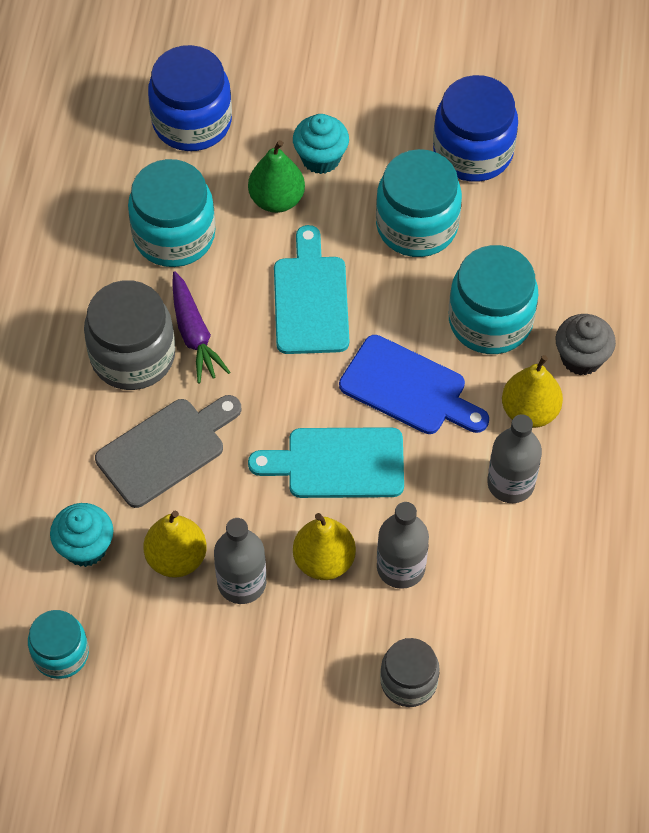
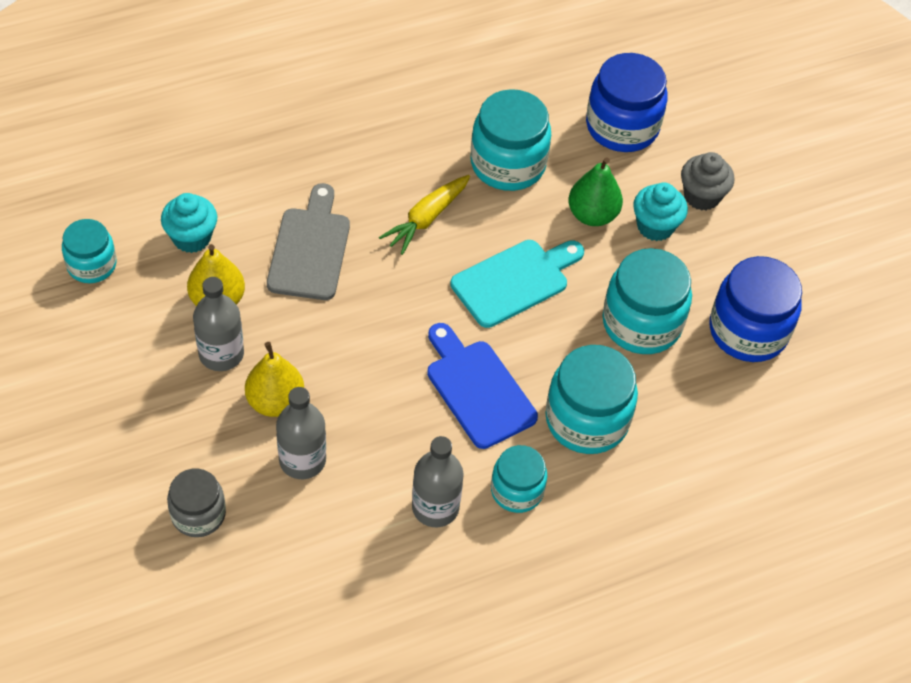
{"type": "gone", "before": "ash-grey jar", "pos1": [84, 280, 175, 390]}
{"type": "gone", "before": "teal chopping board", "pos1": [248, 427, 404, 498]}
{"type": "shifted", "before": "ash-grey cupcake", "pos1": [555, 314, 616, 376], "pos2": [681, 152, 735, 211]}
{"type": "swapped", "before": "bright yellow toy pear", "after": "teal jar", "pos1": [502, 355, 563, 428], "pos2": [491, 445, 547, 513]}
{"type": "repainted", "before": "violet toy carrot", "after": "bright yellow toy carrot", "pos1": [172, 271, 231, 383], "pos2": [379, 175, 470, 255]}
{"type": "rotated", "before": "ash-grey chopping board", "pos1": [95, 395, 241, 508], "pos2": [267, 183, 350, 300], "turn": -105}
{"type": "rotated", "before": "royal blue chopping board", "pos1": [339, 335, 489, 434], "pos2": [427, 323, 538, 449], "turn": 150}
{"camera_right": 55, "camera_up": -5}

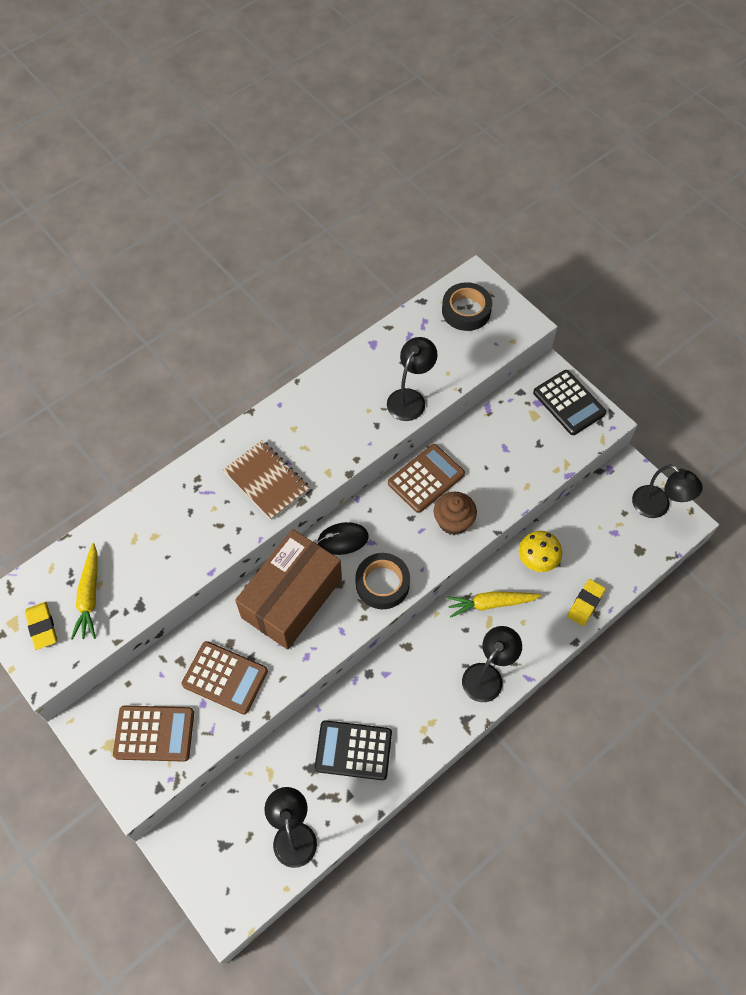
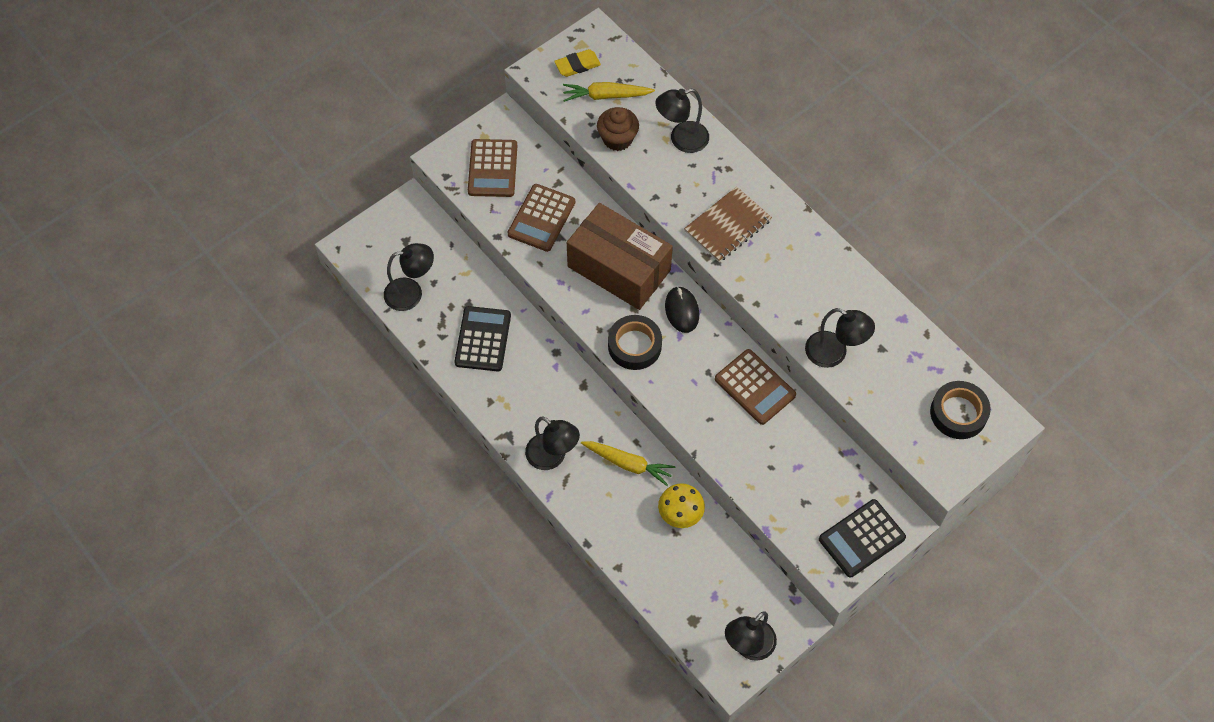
{"type": "gone", "before": "bright yellow gum eraser", "pos1": [567, 579, 606, 626]}
{"type": "new", "after": "black desk lamp", "pos2": [655, 89, 709, 153]}
{"type": "shifted", "before": "dark brown cupcake", "pos1": [434, 492, 477, 535], "pos2": [597, 107, 639, 151]}
{"type": "rotated", "before": "bright yellow toy carrot", "pos1": [447, 591, 542, 617], "pos2": [581, 441, 675, 486], "turn": 120}
{"camera_right": 90, "camera_up": 0}

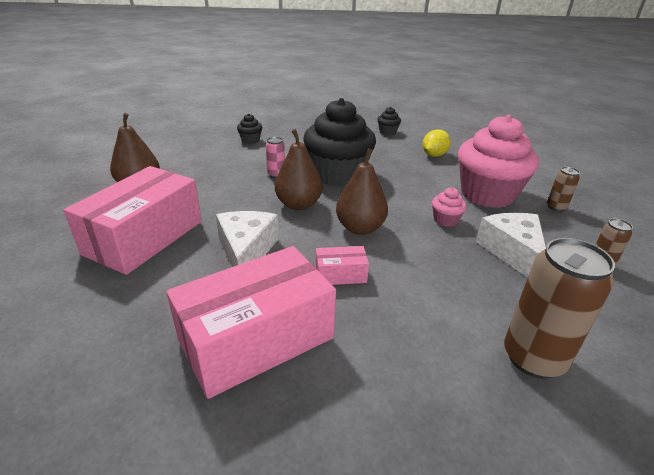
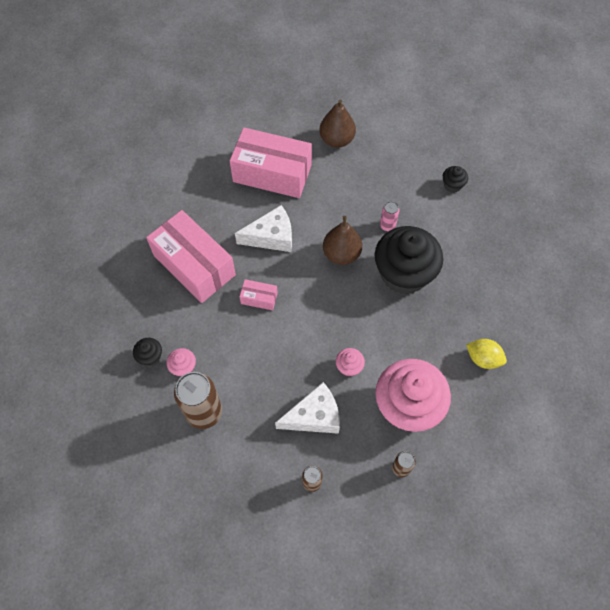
{"type": "gone", "before": "dark brown toy pear", "pos1": [336, 148, 388, 235]}
{"type": "new", "after": "pink cupcake", "pos2": [167, 348, 196, 377]}
{"type": "shifted", "before": "black cupcake", "pos1": [377, 107, 401, 136], "pos2": [133, 338, 162, 366]}
{"type": "rotated", "before": "pink parcel", "pos1": [315, 246, 369, 285], "pos2": [240, 279, 278, 310], "turn": -60}
{"camera_right": 80, "camera_up": 30}

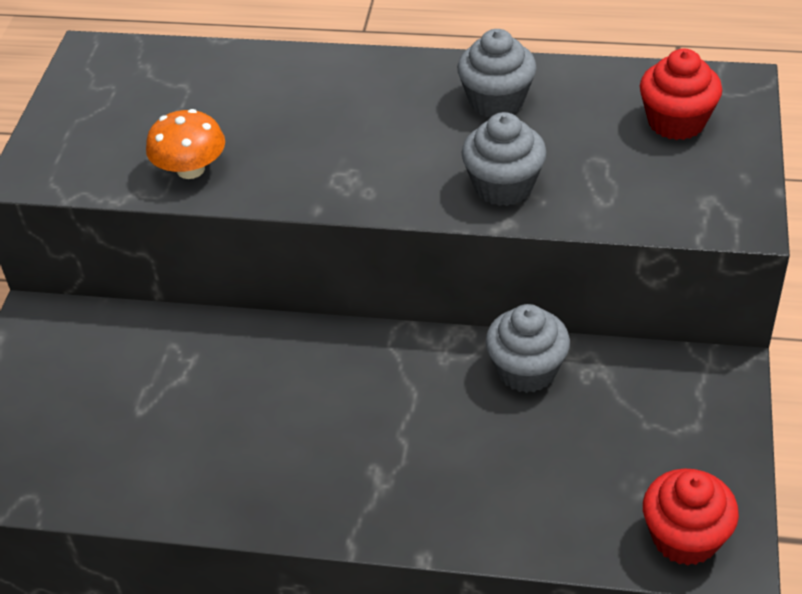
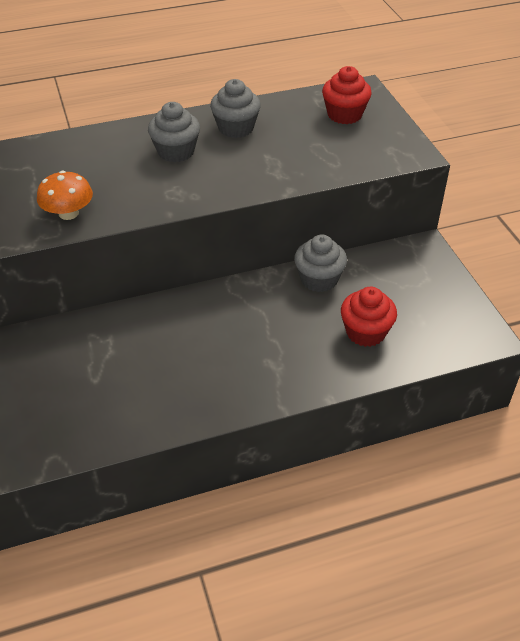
{"type": "shifted", "before": "ash-grey cupcake", "pos1": [461, 112, 547, 206], "pos2": [148, 102, 200, 162]}
{"type": "shifted", "before": "red cupcake", "pos1": [643, 469, 739, 566], "pos2": [341, 287, 397, 347]}
{"camera_right": -30, "camera_up": 0}

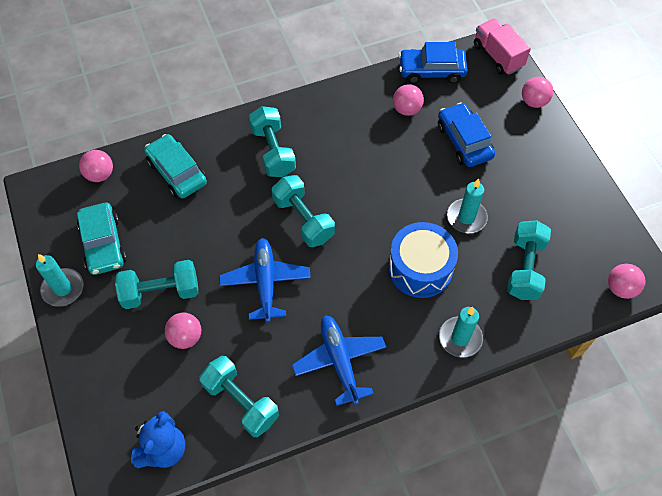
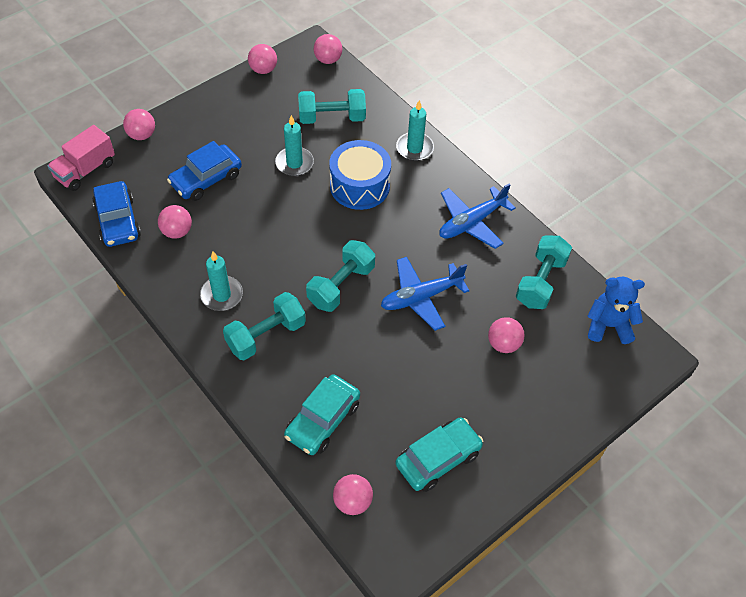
{"type": "gone", "before": "teal free weight", "pos1": [115, 260, 198, 309]}
{"type": "new", "after": "pink ball", "pos2": [248, 44, 277, 74]}
{"type": "shifted", "before": "teal pillar candle", "pos1": [36, 254, 83, 307], "pos2": [200, 252, 243, 311]}
{"camera_right": -110, "camera_up": -5}

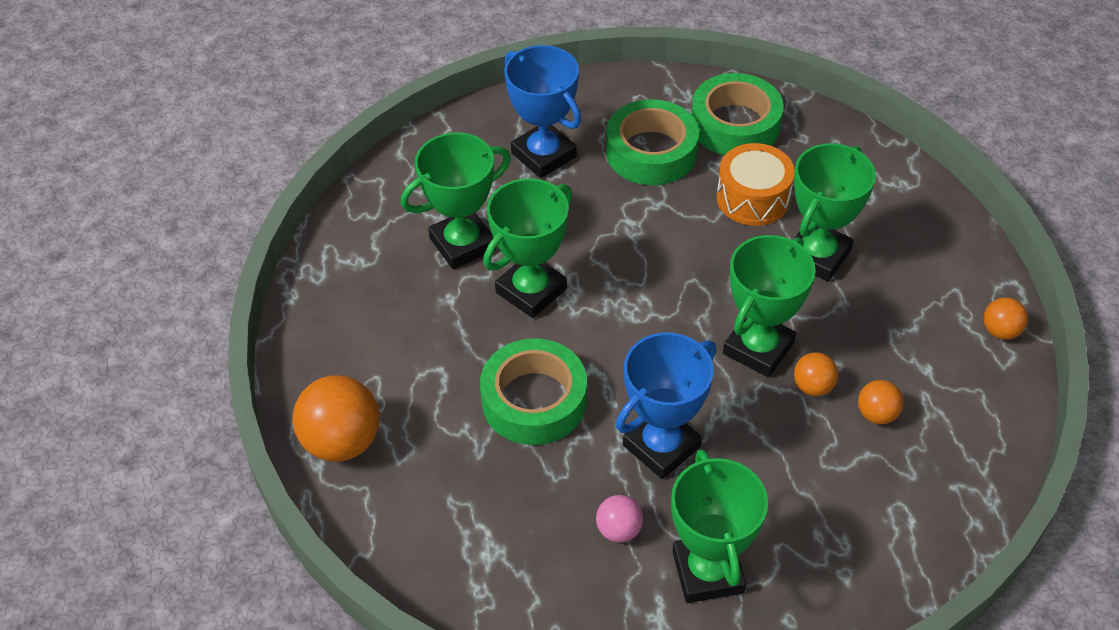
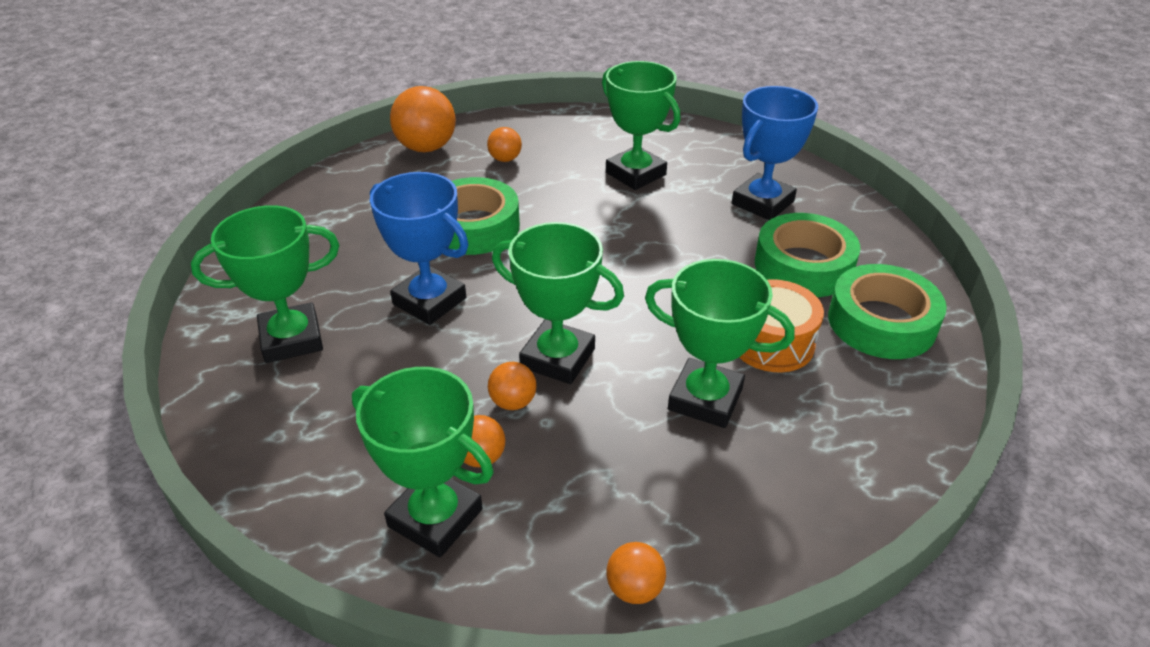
{"type": "gone", "before": "pink ball", "pos1": [596, 495, 643, 543]}
{"type": "new", "after": "orange-coloured ball", "pos2": [487, 127, 522, 162]}
{"type": "shifted", "before": "leaf-green trophy", "pos1": [483, 178, 572, 318], "pos2": [352, 367, 493, 557]}
{"camera_right": 80, "camera_up": -10}

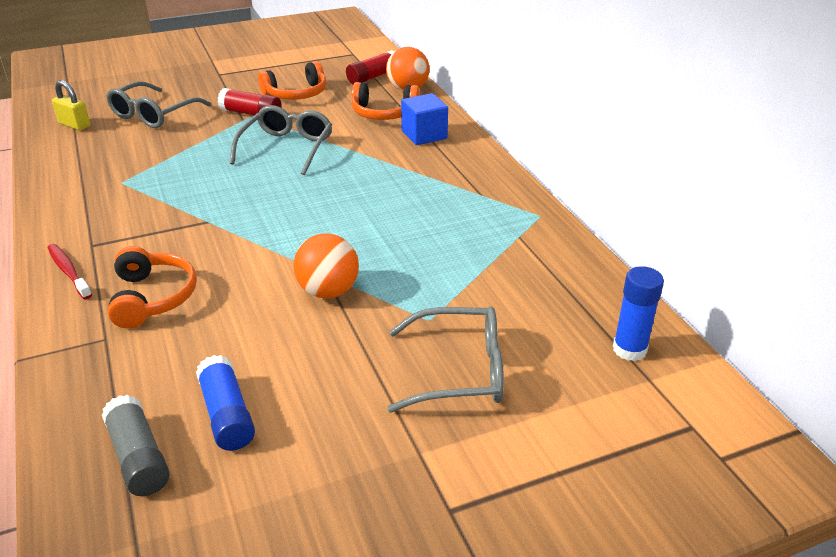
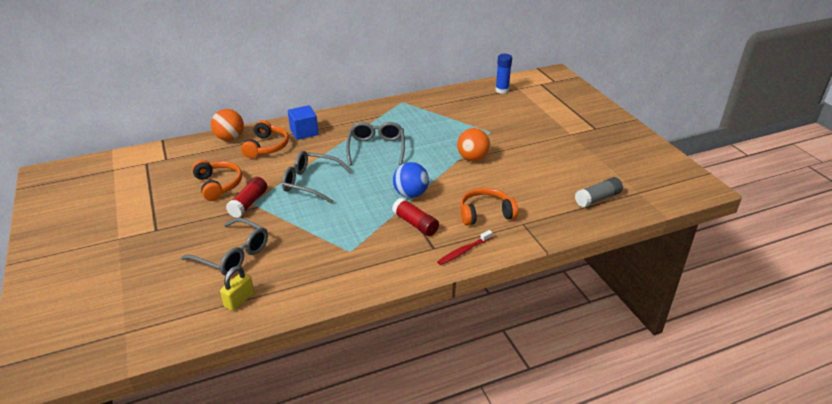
{"type": "gone", "before": "royal blue stick of glue", "pos1": [196, 355, 255, 451]}
{"type": "new", "after": "royal blue ball", "pos2": [393, 162, 429, 198]}
{"type": "shifted", "before": "red stick of glue", "pos1": [346, 50, 394, 84], "pos2": [392, 198, 439, 236]}
{"type": "shifted", "before": "ash-grey spectacles", "pos1": [387, 307, 504, 413], "pos2": [346, 122, 405, 166]}
{"camera_right": -90, "camera_up": 0}

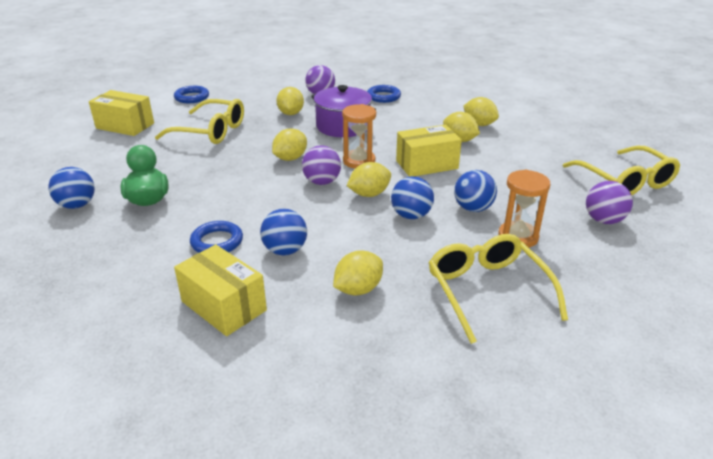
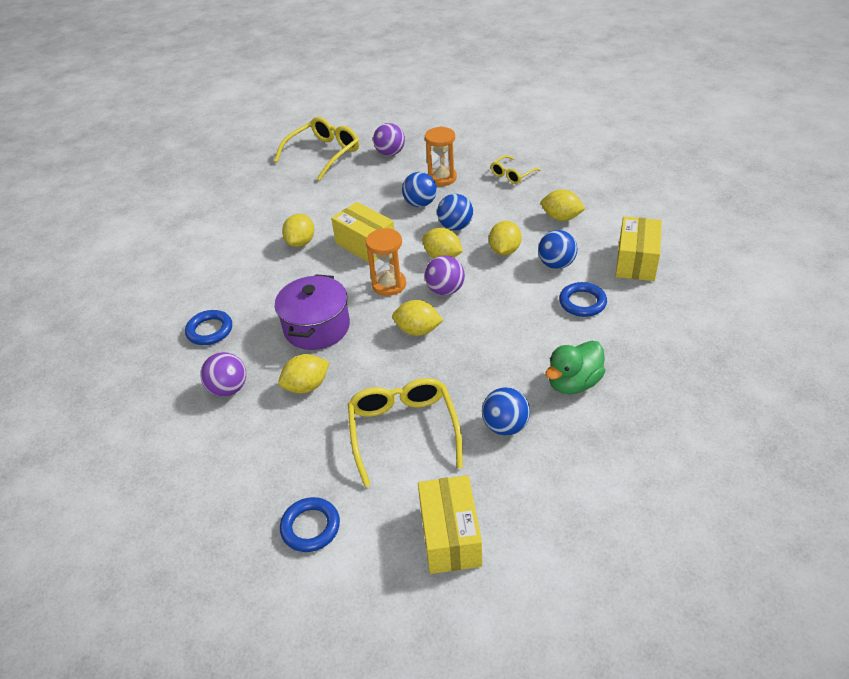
{"type": "shifted", "before": "royal blue ball", "pos1": [48, 167, 95, 209], "pos2": [482, 387, 530, 436]}
{"type": "shifted", "before": "bright yellow citrus fruit", "pos1": [463, 97, 499, 126], "pos2": [489, 221, 522, 255]}
{"type": "scaled", "before": "bright yellow spectacles", "pos1": [428, 234, 568, 344], "pos2": [491, 155, 541, 184], "scale": 0.55}
{"camera_right": -115, "camera_up": 10}

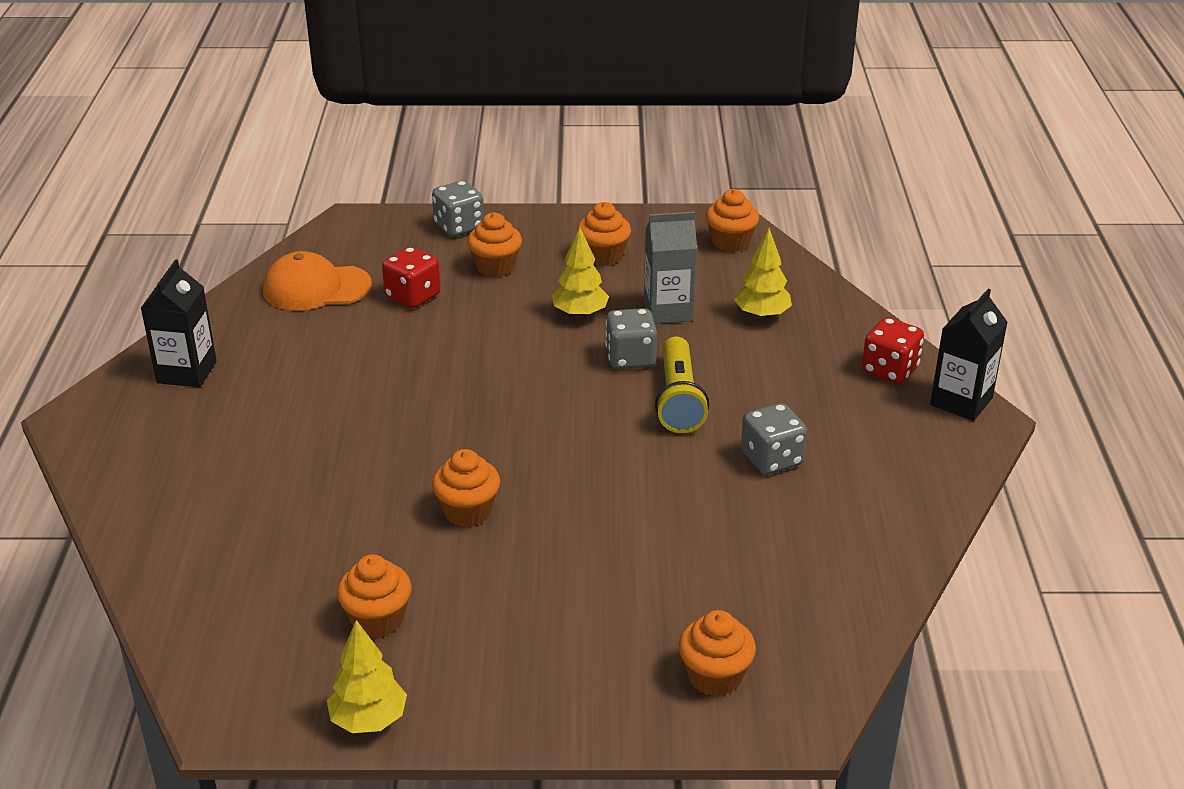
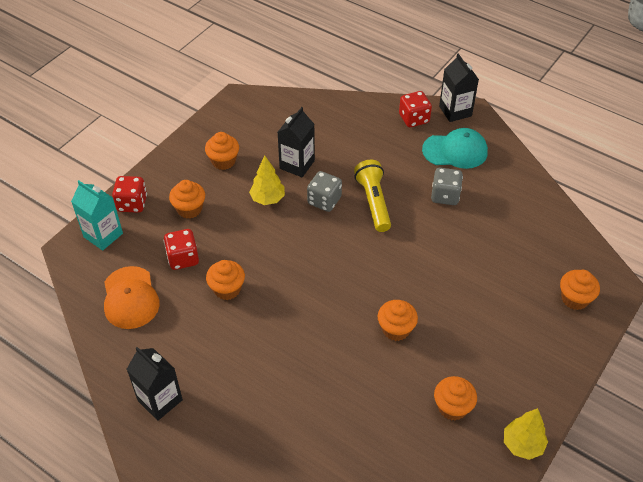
{"type": "gone", "before": "bright yellow tree", "pos1": [734, 228, 792, 319]}
{"type": "new", "after": "teal juice carton", "pos2": [71, 180, 123, 251]}
{"type": "new", "after": "teal baseball cap", "pos2": [422, 128, 488, 169]}
{"type": "shifted", "before": "orange-coloured cupcake", "pos1": [706, 189, 759, 252], "pos2": [206, 260, 245, 300]}
{"type": "repainted", "before": "ash-grey game die", "after": "red game die", "pos1": [432, 181, 484, 237], "pos2": [112, 176, 147, 213]}
{"type": "repainted", "before": "ash-grey juice carton", "after": "black juice carton", "pos1": [644, 212, 697, 324], "pos2": [278, 107, 315, 177]}
{"type": "rotated", "before": "orange-coloured baseball cap", "pos1": [263, 251, 372, 311], "pos2": [104, 266, 160, 329], "turn": -45}
{"type": "rotated", "before": "bright yellow torch", "pos1": [655, 336, 709, 433], "pos2": [354, 160, 391, 232], "turn": -135}
{"camera_right": -55, "camera_up": 15}

